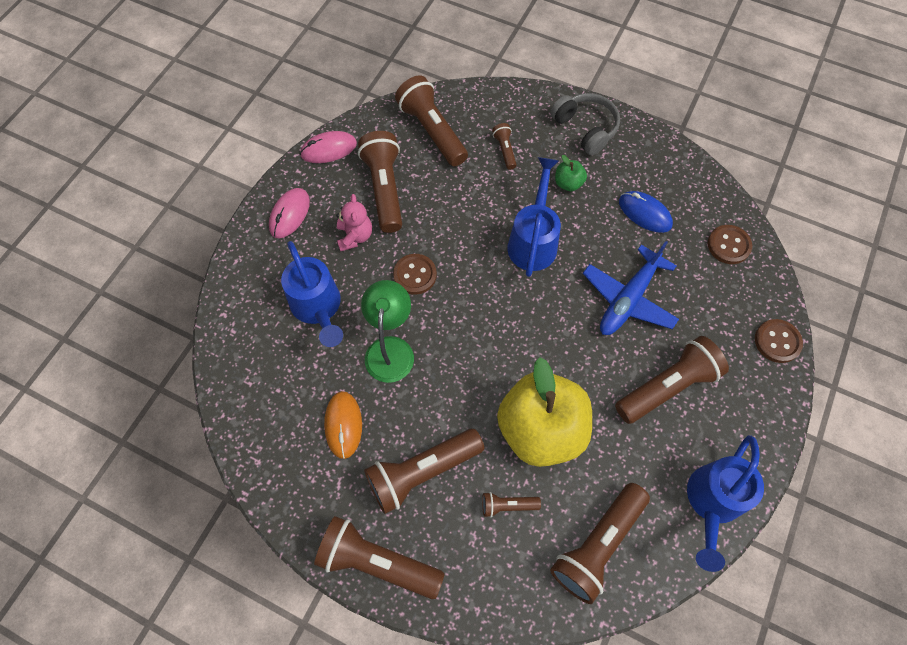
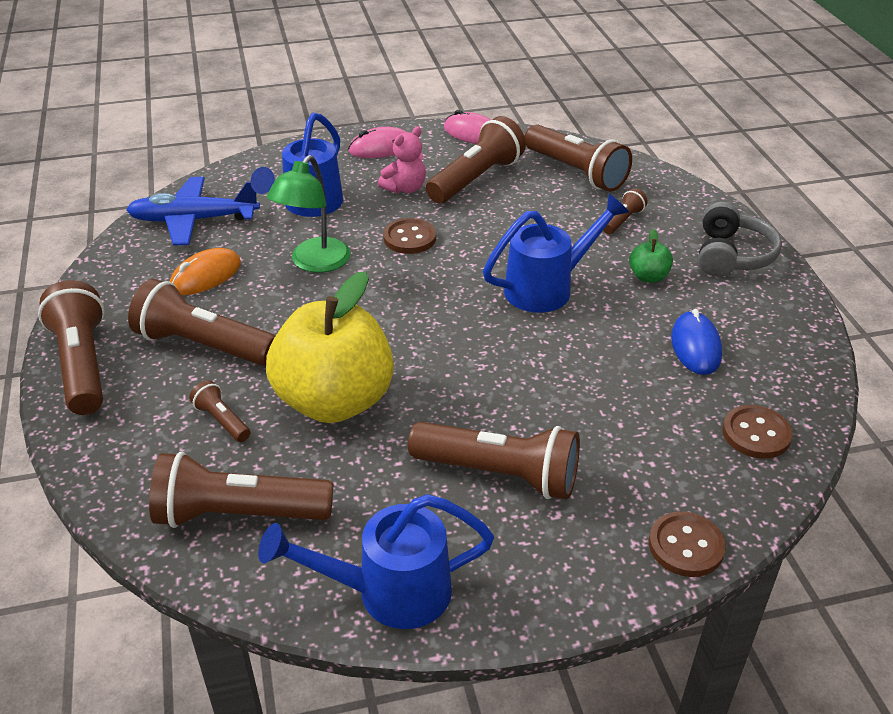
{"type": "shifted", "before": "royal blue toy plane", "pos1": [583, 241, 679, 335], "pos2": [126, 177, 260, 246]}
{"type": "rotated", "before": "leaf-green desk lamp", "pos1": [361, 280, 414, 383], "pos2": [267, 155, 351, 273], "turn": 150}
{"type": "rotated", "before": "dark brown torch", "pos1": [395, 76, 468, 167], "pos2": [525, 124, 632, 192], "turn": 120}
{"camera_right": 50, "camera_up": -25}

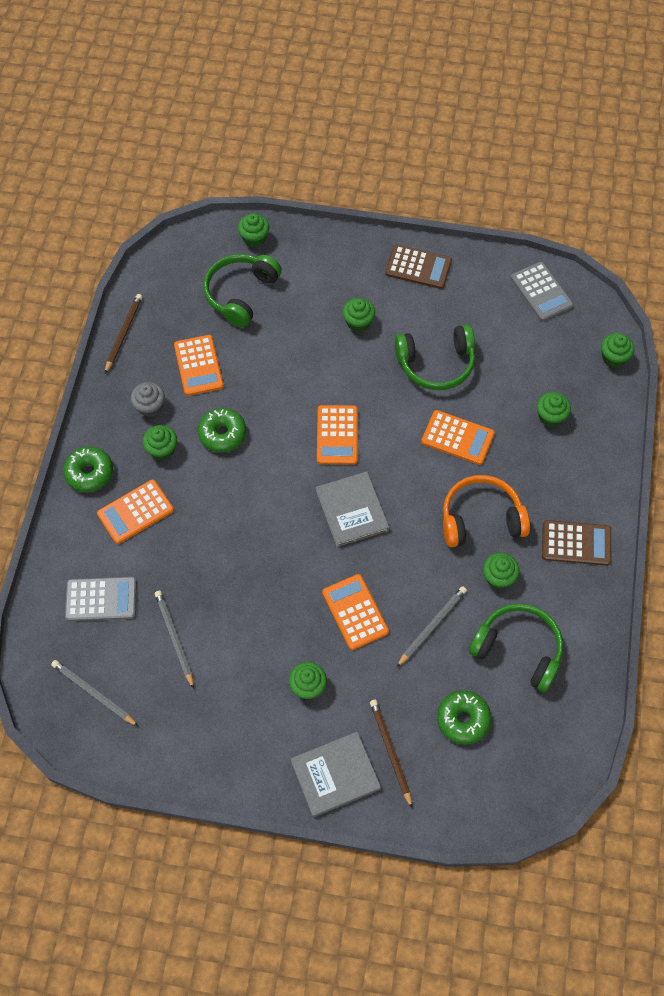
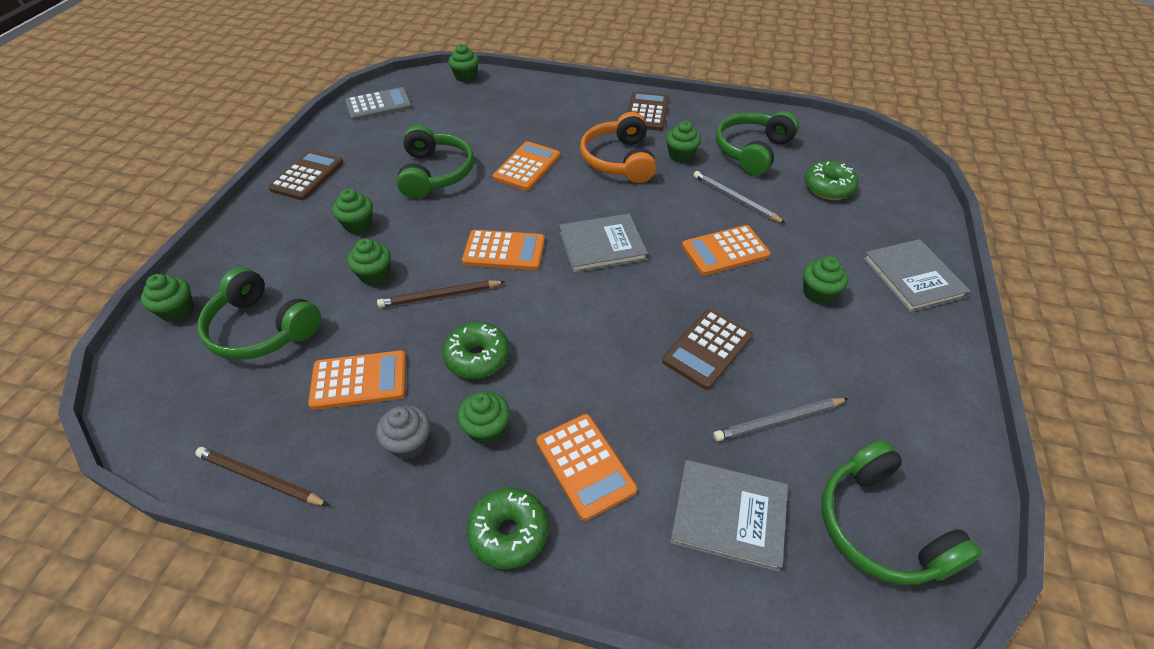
{"type": "new", "after": "dark brown pocket calculator", "pos2": [662, 309, 753, 390]}
{"type": "shifted", "before": "dark brown wooden pencil", "pos1": [370, 700, 412, 808], "pos2": [377, 280, 506, 308]}
{"type": "shifted", "before": "leaf-green cupcake", "pos1": [537, 392, 571, 427], "pos2": [347, 238, 391, 285]}
{"type": "swapped", "before": "ash-grey wooden pencil", "after": "leaf-green over-ear headphones", "pos1": [51, 660, 139, 727], "pos2": [822, 440, 982, 585]}
{"type": "swapped", "before": "ash-grey pocket calculator", "after": "ash-grey hardback", "pos1": [65, 577, 137, 621], "pos2": [670, 460, 788, 572]}
{"camera_right": -85, "camera_up": -15}

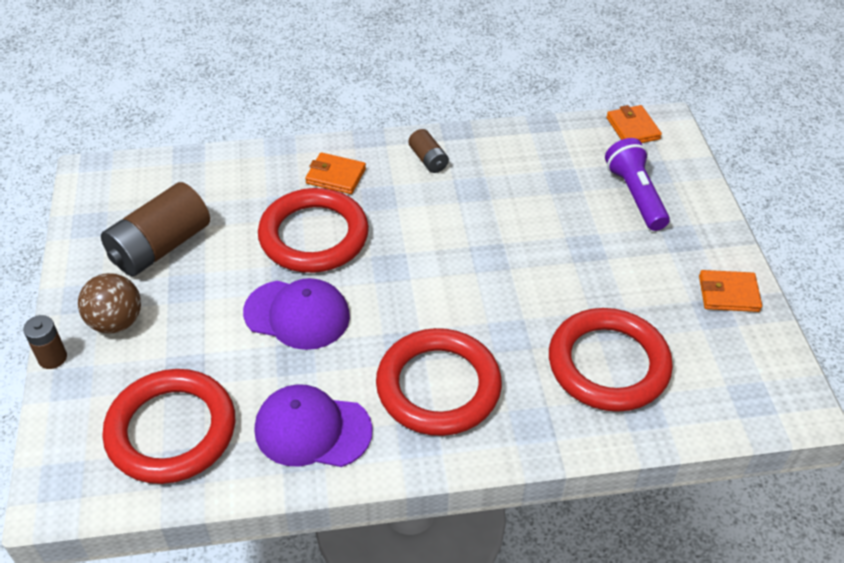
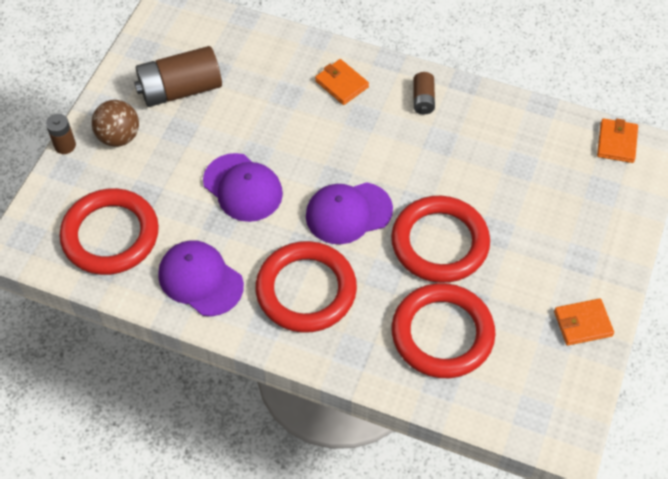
{"type": "gone", "before": "violet torch", "pos1": [605, 138, 670, 231]}
{"type": "new", "after": "violet baseball cap", "pos2": [306, 182, 393, 244]}
{"type": "shifted", "before": "red ring", "pos1": [258, 188, 369, 273], "pos2": [391, 196, 490, 283]}
{"type": "rotated", "before": "orange-coloured card wallet", "pos1": [699, 270, 762, 312], "pos2": [554, 298, 614, 346], "turn": -45}
{"camera_right": 30, "camera_up": 10}

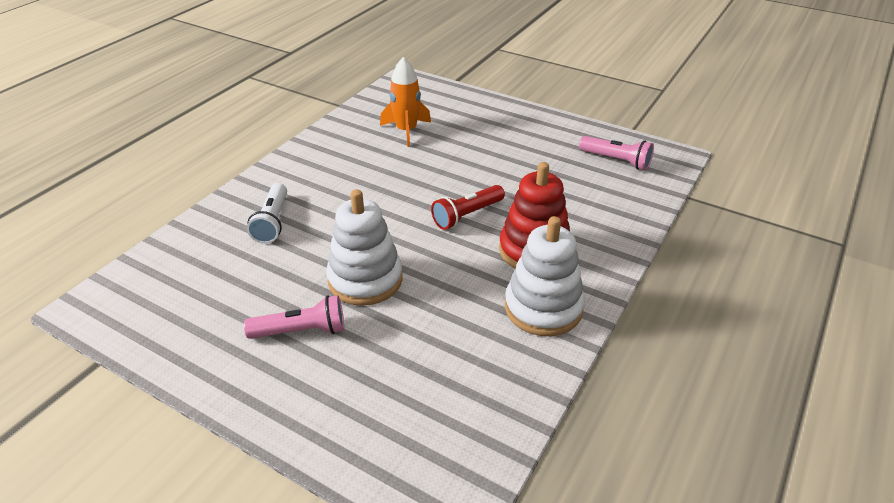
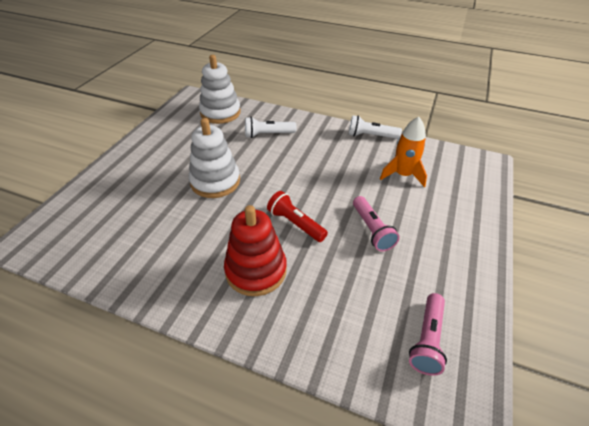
{"type": "new", "after": "snow-white torch", "pos2": [349, 115, 402, 139]}
{"type": "shifted", "before": "pink torch", "pos1": [244, 295, 344, 339], "pos2": [353, 196, 400, 251]}
{"type": "shifted", "before": "snow-white stacking toy", "pos1": [505, 216, 585, 336], "pos2": [199, 55, 241, 124]}
{"camera_right": 80, "camera_up": 5}

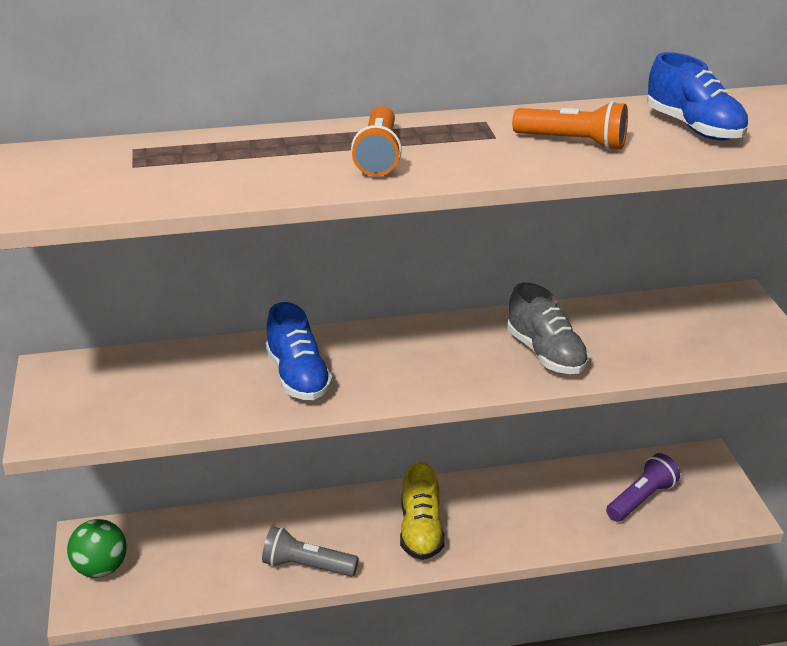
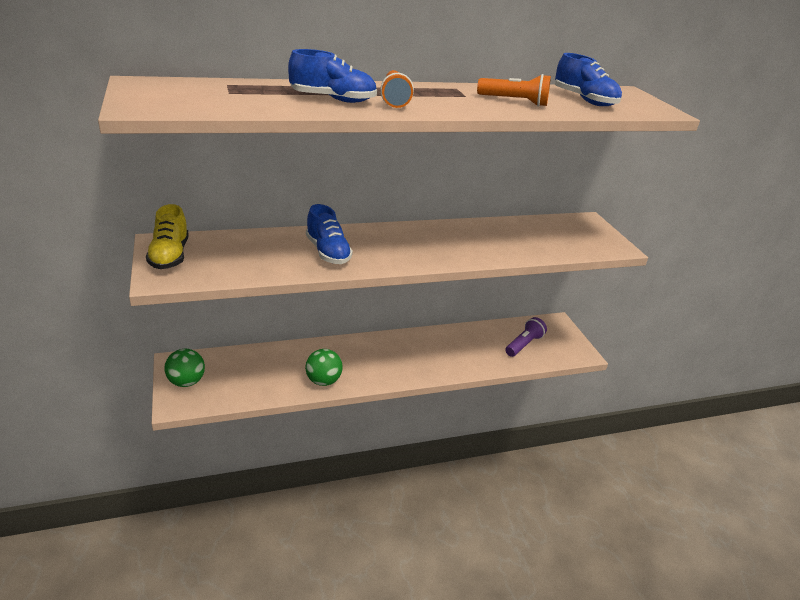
{"type": "gone", "before": "ash-grey lace-up shoe", "pos1": [507, 283, 589, 374]}
{"type": "new", "after": "royal blue lace-up shoe", "pos2": [288, 49, 377, 103]}
{"type": "shifted", "before": "bright yellow lace-up shoe", "pos1": [400, 462, 445, 560], "pos2": [146, 204, 189, 269]}
{"type": "swapped", "before": "ash-grey torch", "after": "leaf-green ball", "pos1": [262, 526, 359, 577], "pos2": [305, 349, 343, 386]}
{"camera_right": -10, "camera_up": 0}

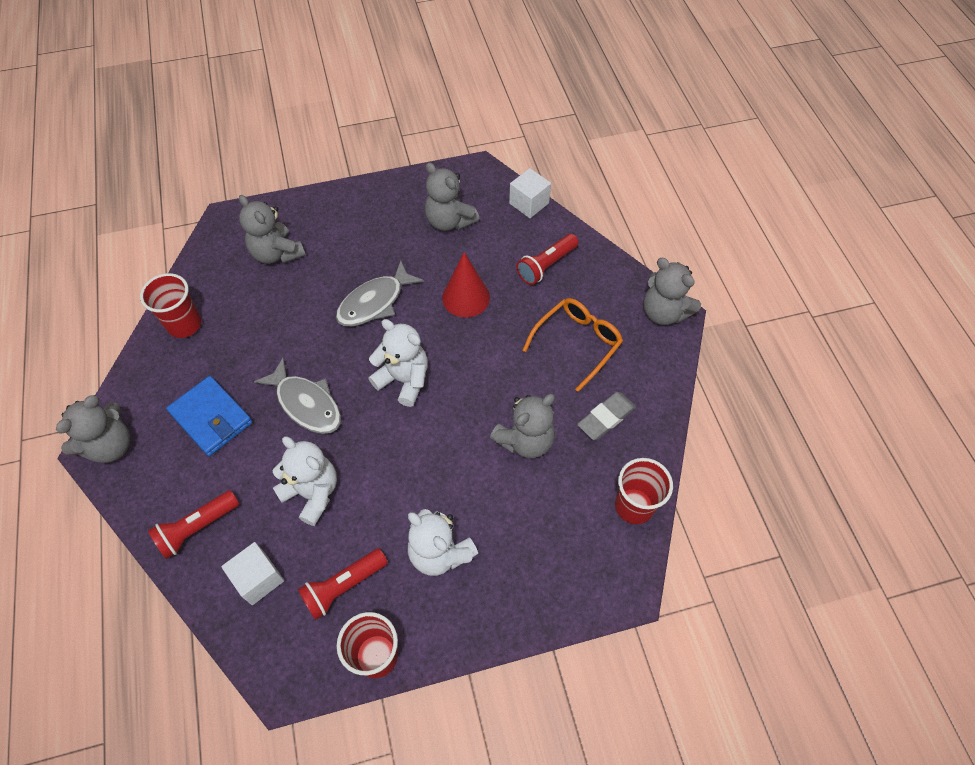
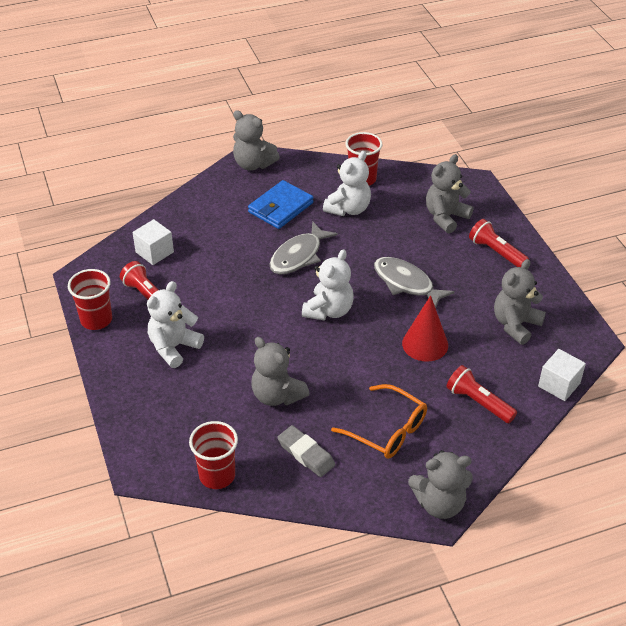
{"type": "shifted", "before": "red torch", "pos1": [148, 490, 239, 559], "pos2": [469, 219, 529, 267]}
{"type": "shifted", "before": "snow-white stuffed bear", "pos1": [273, 437, 337, 526], "pos2": [323, 151, 371, 216]}
{"type": "rotated", "before": "ash-grey stuffed bear", "pos1": [643, 258, 701, 325], "pos2": [408, 450, 473, 519], "turn": -135}
{"camera_right": 85, "camera_up": -15}

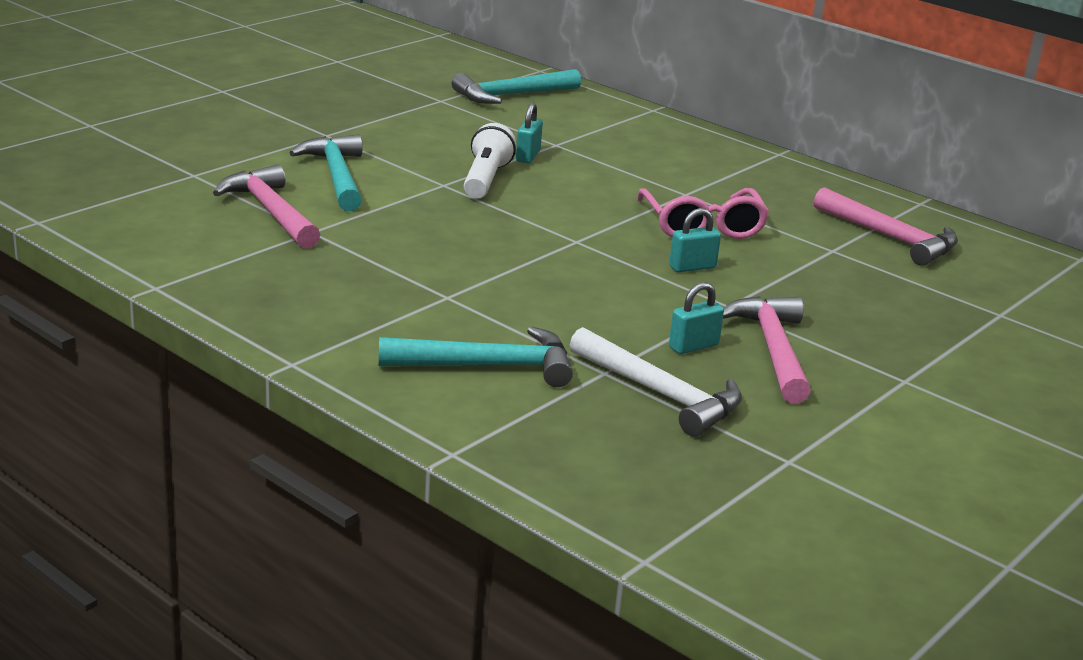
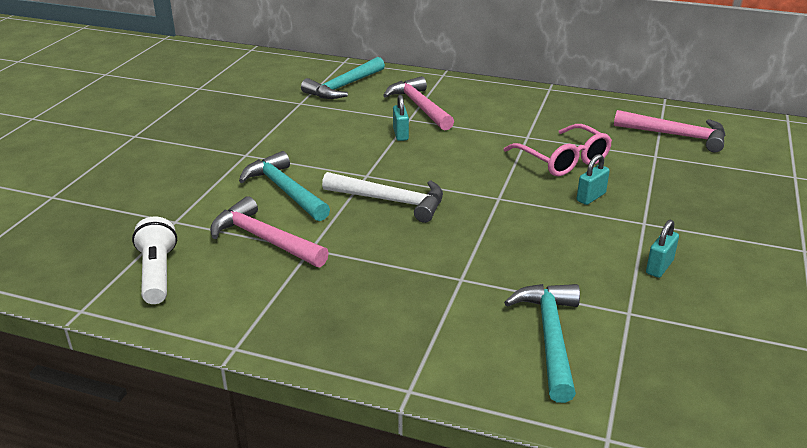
{"type": "shifted", "before": "snow-white torch", "pos1": [464, 123, 516, 199], "pos2": [132, 217, 177, 304]}
{"type": "shifted", "before": "snow-white carpenter's hammer", "pos1": [570, 327, 742, 437], "pos2": [322, 172, 443, 223]}
{"type": "shifted", "before": "pink carpenter's hammer", "pos1": [723, 296, 811, 403], "pos2": [383, 76, 454, 131]}
{"type": "rotated", "before": "teal carpenter's hammer", "pos1": [379, 326, 573, 387], "pos2": [504, 284, 580, 403], "turn": -60}
{"camera_right": -20, "camera_up": 5}

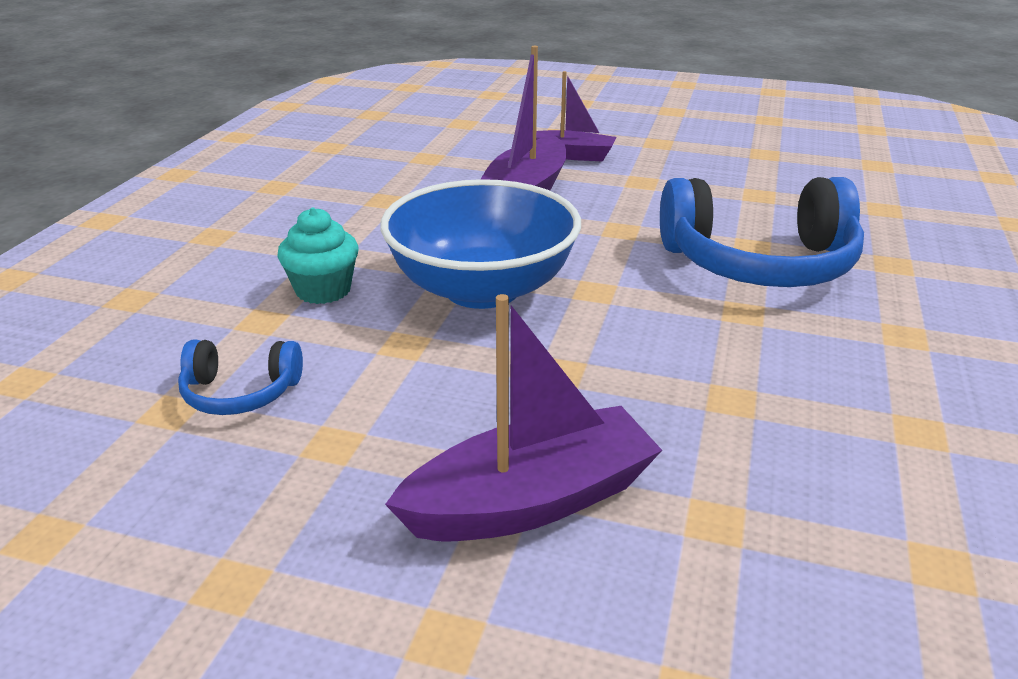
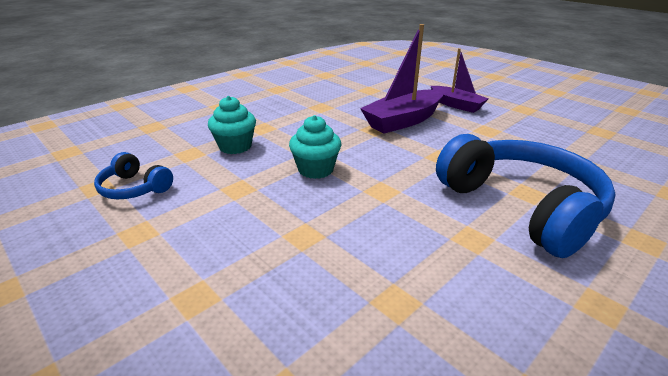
{"type": "gone", "before": "violet sailboat", "pos1": [385, 294, 662, 542]}
{"type": "swapped", "before": "royal blue deep dish", "after": "teal cupcake", "pos1": [380, 179, 581, 309], "pos2": [289, 115, 341, 179]}
{"type": "rotated", "before": "royal blue over-ear headphones", "pos1": [660, 177, 864, 287], "pos2": [436, 134, 616, 258], "turn": -150}
{"camera_right": 30, "camera_up": 0}

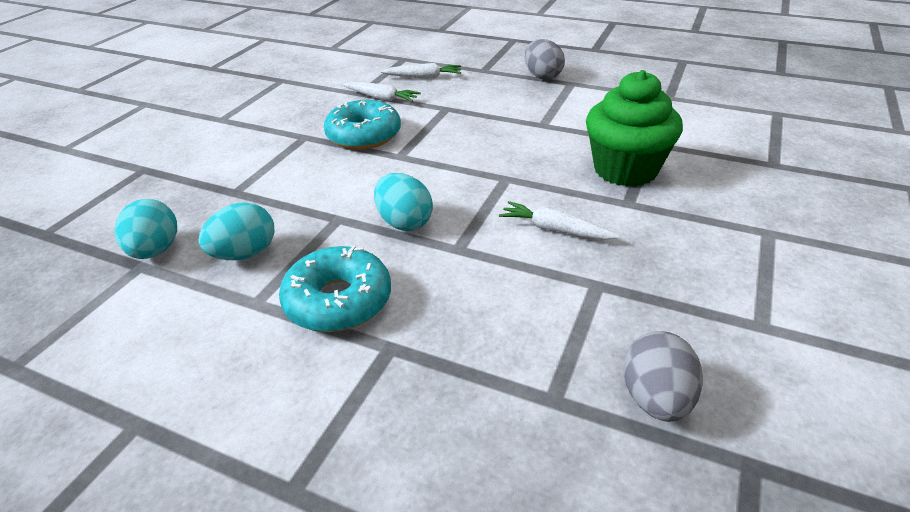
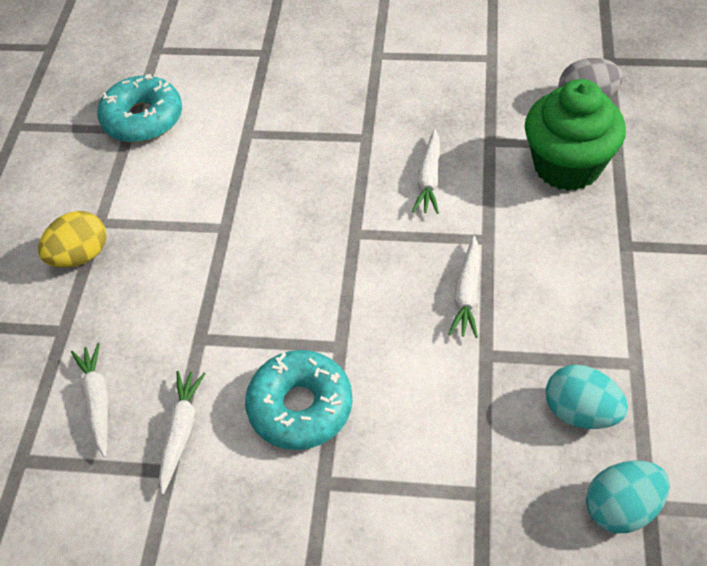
{"type": "shifted", "before": "teal doughnut", "pos1": [279, 246, 391, 332], "pos2": [97, 74, 182, 143]}
{"type": "shifted", "before": "leaf-green cupcake", "pos1": [586, 70, 683, 187], "pos2": [525, 79, 626, 191]}
{"type": "swapped", "before": "teal egg shape", "after": "snow-white toy carrot", "pos1": [374, 173, 433, 231], "pos2": [448, 236, 480, 338]}
{"type": "repainted", "before": "ash-grey egg shape", "after": "bright yellow egg shape", "pos1": [525, 39, 565, 80], "pos2": [38, 211, 106, 267]}
{"camera_right": -105, "camera_up": 15}

